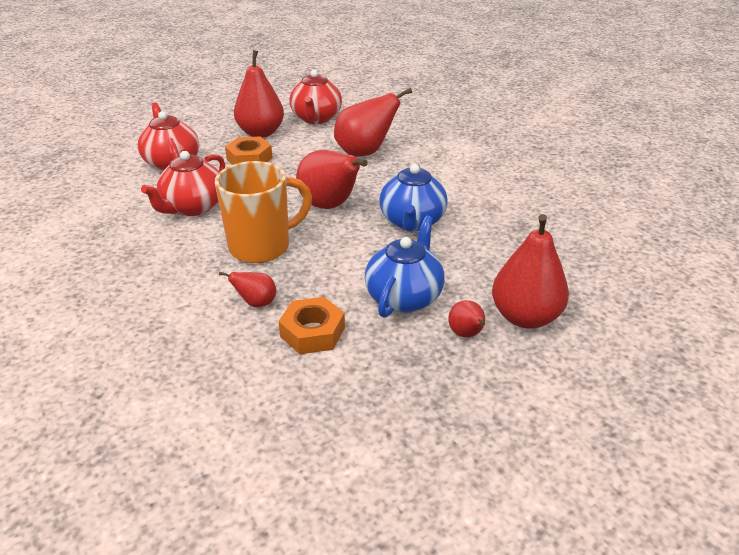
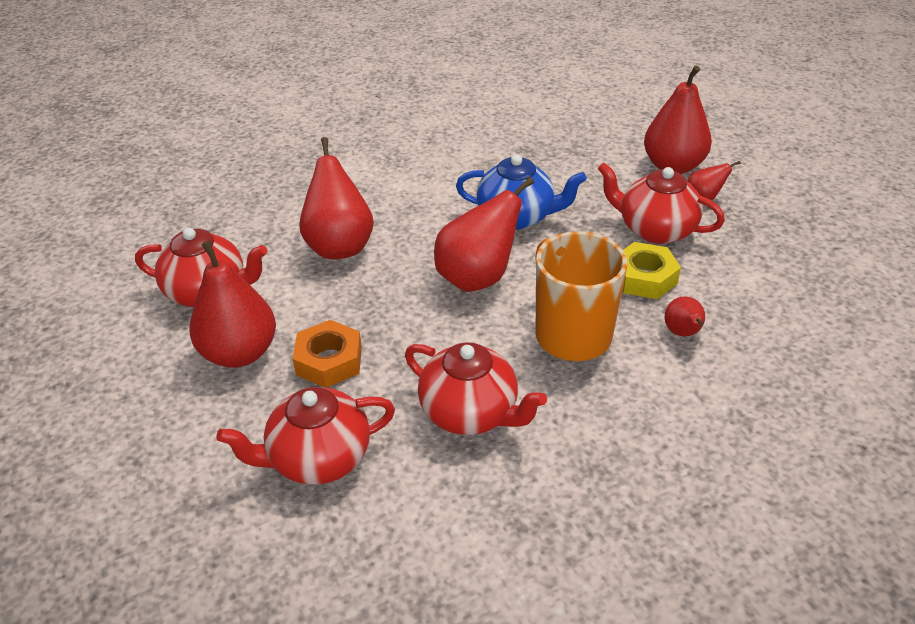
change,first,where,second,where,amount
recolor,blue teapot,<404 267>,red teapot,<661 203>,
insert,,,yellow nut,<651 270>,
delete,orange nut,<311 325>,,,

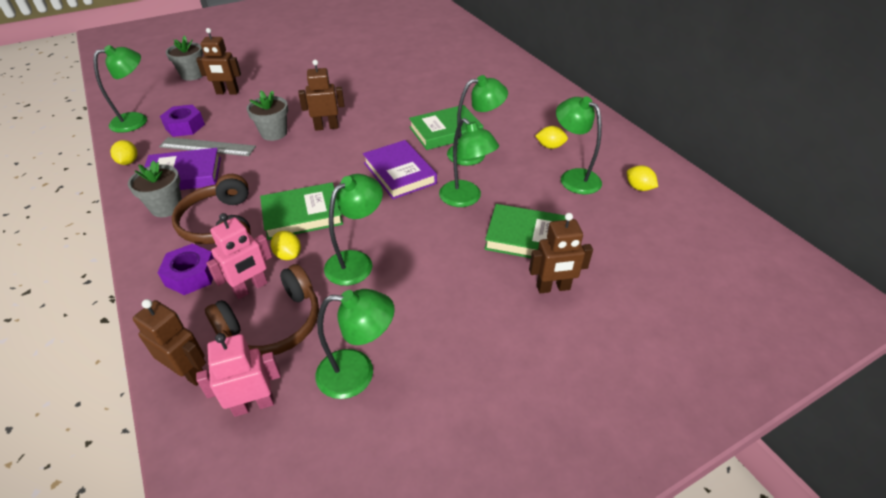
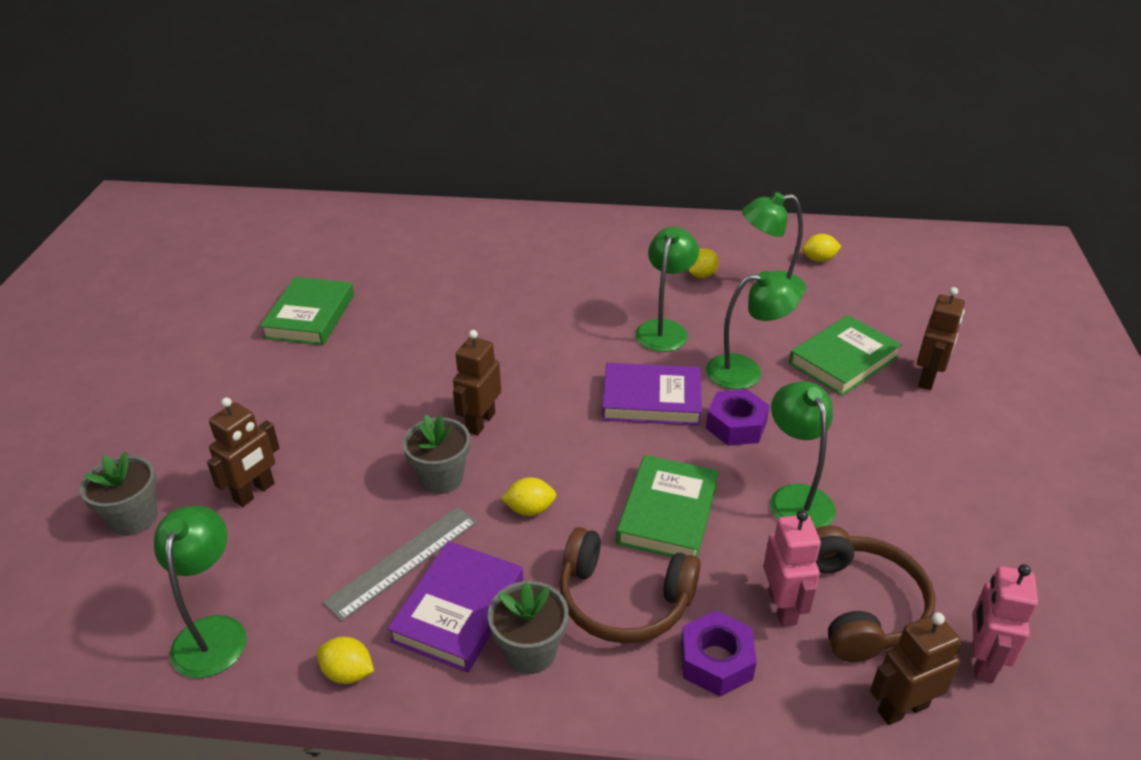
change,first,where,second,where,amount
move,green book,<446 127>,,<307 311>,
move,yellow lemon,<286 245>,,<528 496>,
move,purple nut,<182 121>,,<738 417>,
delete,green lamp,<355 344>,,,

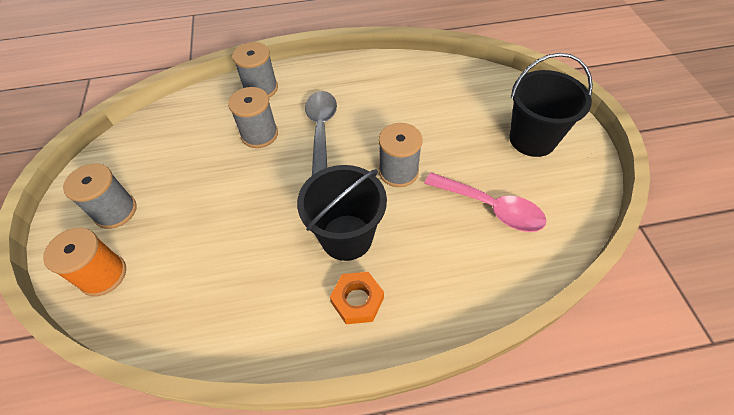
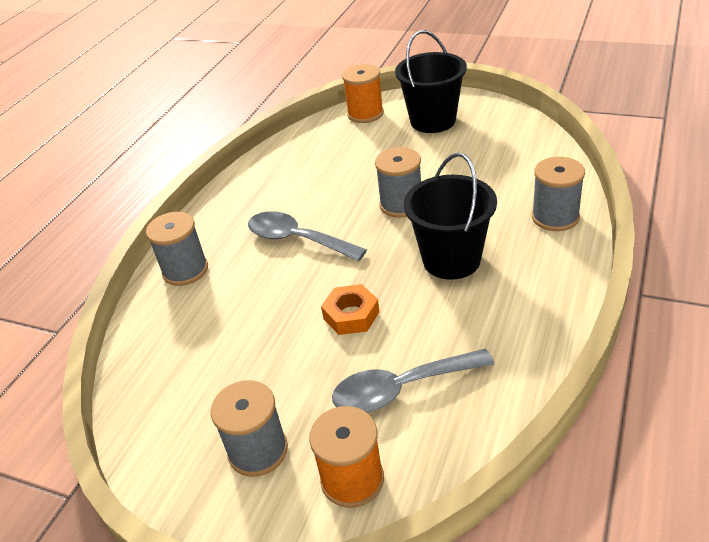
change,first,where,second,where,amount
move,orange nut,<357 298>,,<350 309>,
insert,,,grey spoon,<413 381>,
insert,,,orange spool,<363 93>,
move,grey spool,<253 117>,,<558 194>,
delete,pink spoon,<485 202>,,,

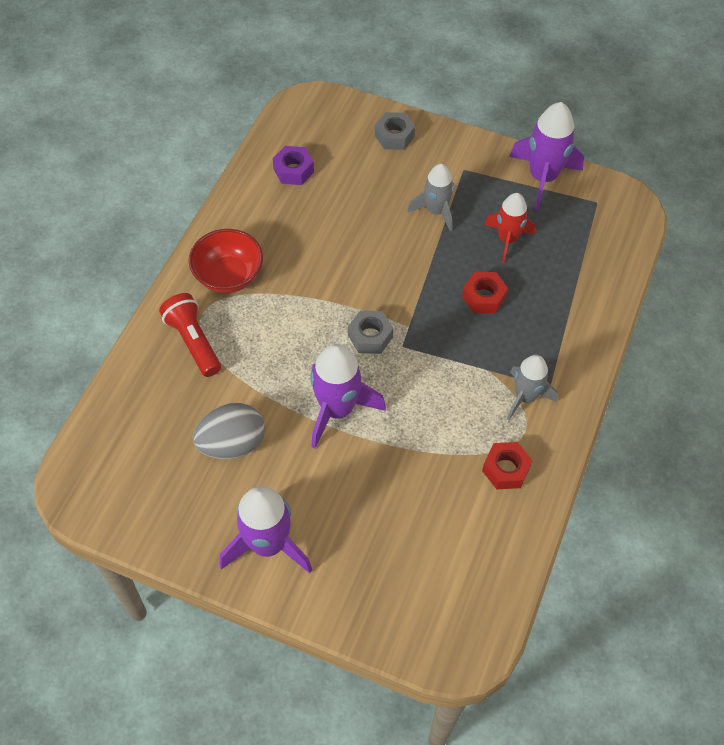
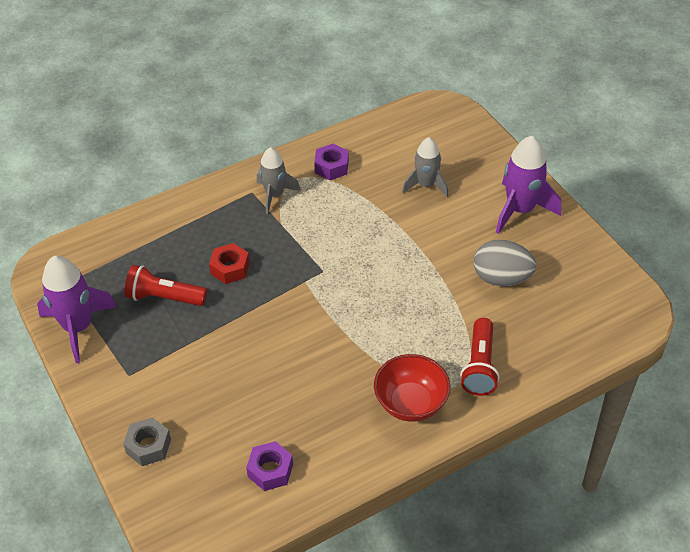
change,first,where,second,where,amount
replace,red rocket,<509 228>,red flashlight,<165 285>,
recolor,red nut,<507 465>,purple nut,<331 162>,
move,grey rocket,<431 198>,,<425 167>,
delete,purple rocket,<348 396>,,,
delete,grey nut,<370 332>,,,

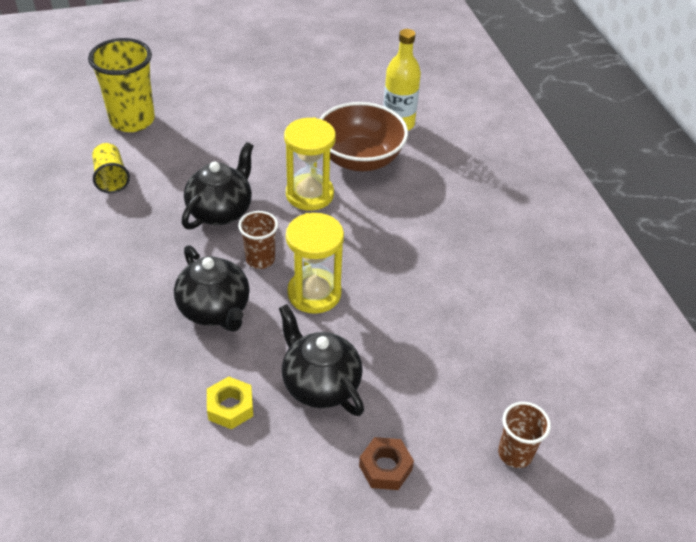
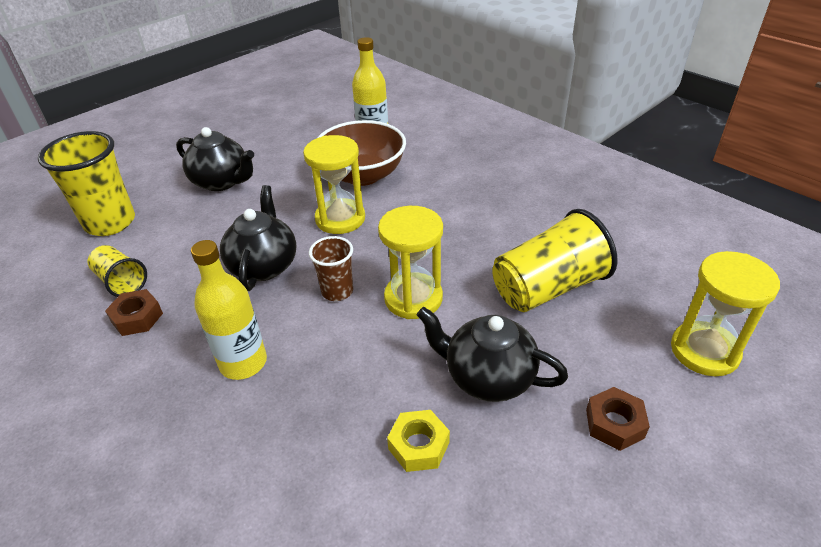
change,first,where,second,where,amount
insert,,,brown nut,<134 312>,
move,black teapot,<212 288>,,<215 159>,
insert,,,yellow bottle,<229 310>,
insert,,,yellow cup,<555 260>,
replace,brown cup,<524 435>,yellow hourglass,<725 313>,

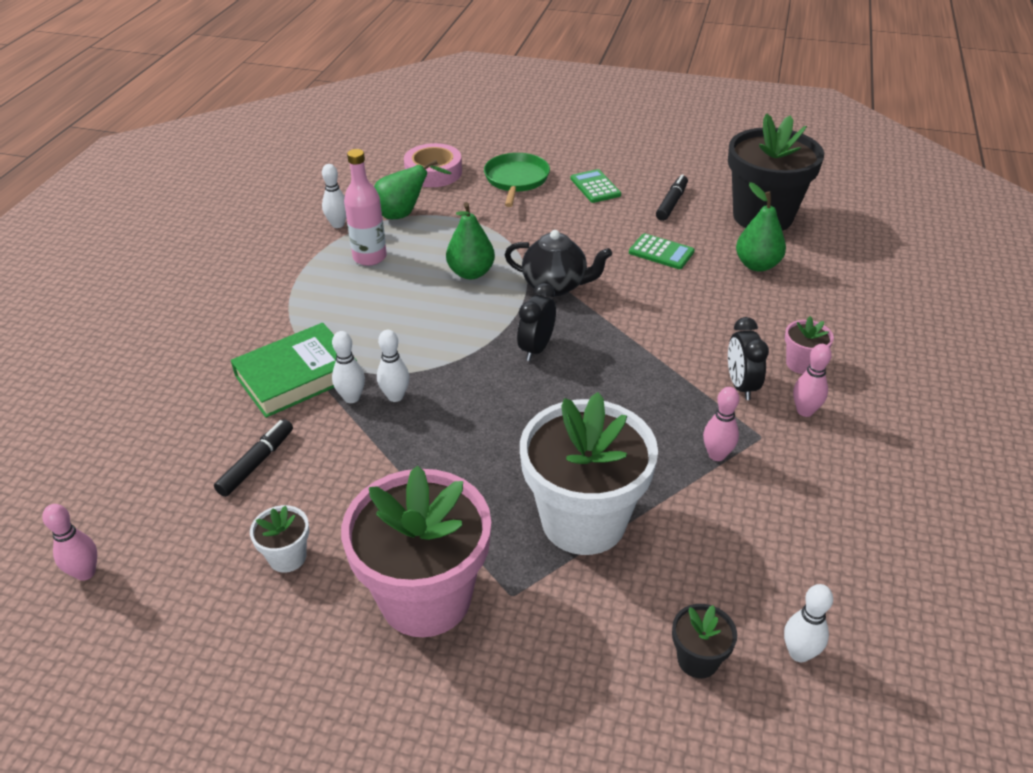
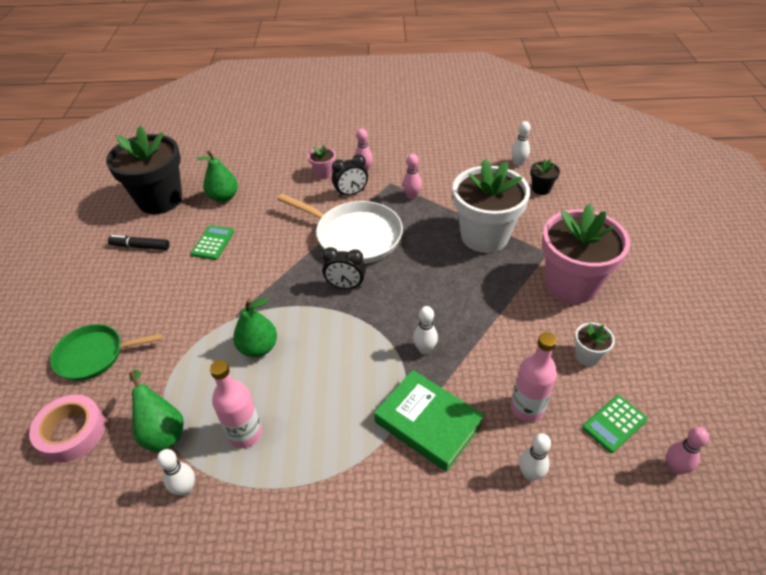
change,first,where,second,where,amount
insert,,,white pan,<340 229>,
replace,black marker,<253 458>,pink bottle,<534 377>,
move,white bowling pin,<348 367>,,<535 457>,
move,green calculator,<595 186>,,<615 424>,
delete,black teapot,<558 263>,,,

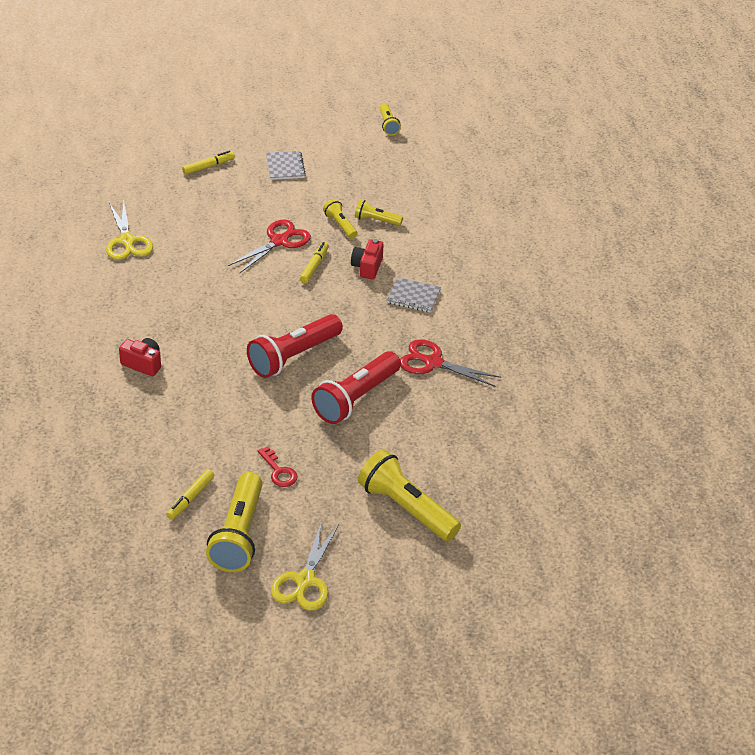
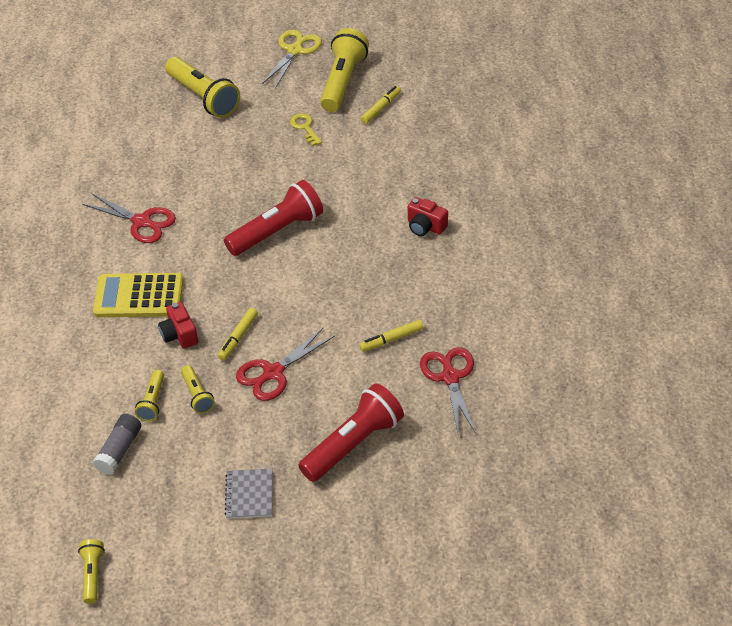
change,first,where,second,where,amount
replace,grey notebook,<414 295>,yellow calculator,<138 295>,
insert,,,grey glue stick,<117 444>,
rotate,yellow flashlight,<379 213>,,<149 395>,75 degrees clockwise
rotate,red camera,<367 259>,,<178 325>,135 degrees clockwise
recolor,red key,<277 466>,yellow key,<306 129>,
move,red flashlight,<356 387>,,<351 432>,
move,yellow marker,<208 163>,,<391 336>,
recolor,yellow scissors,<129 230>,red scissors,<448 390>,

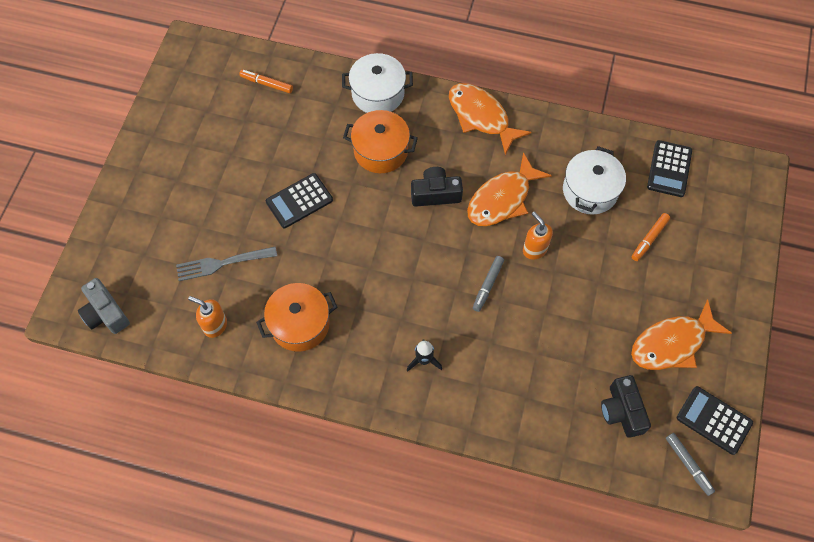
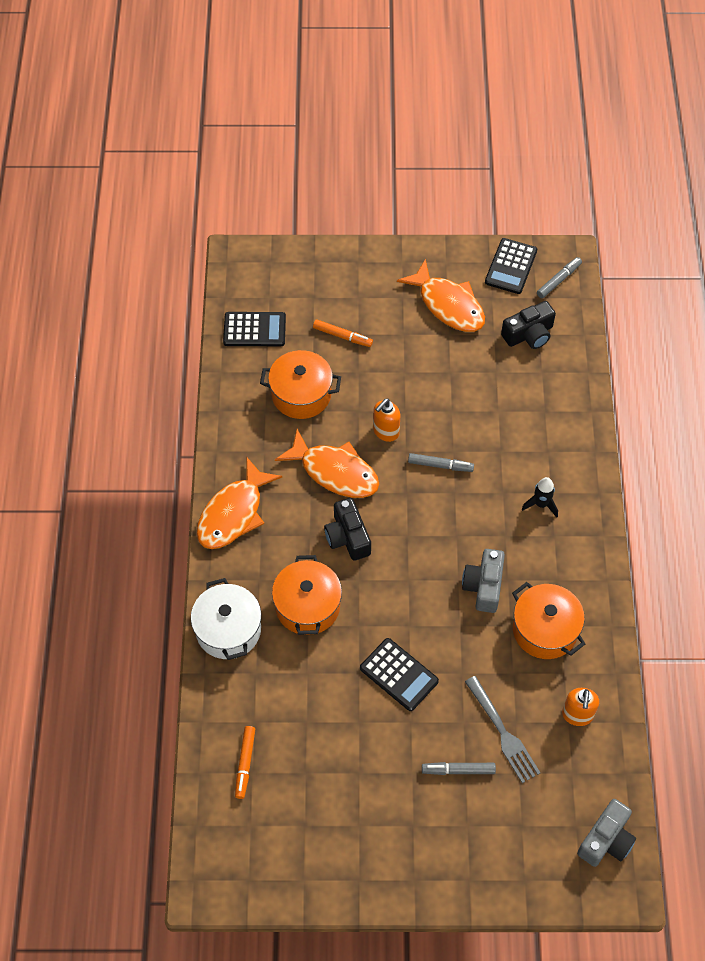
change,first,where,second,where,amount
recolor,white pot,<594 180>,orange pot,<300 384>,
insert,,,grey marker,<459 768>,
insert,,,grey camera,<483 581>,

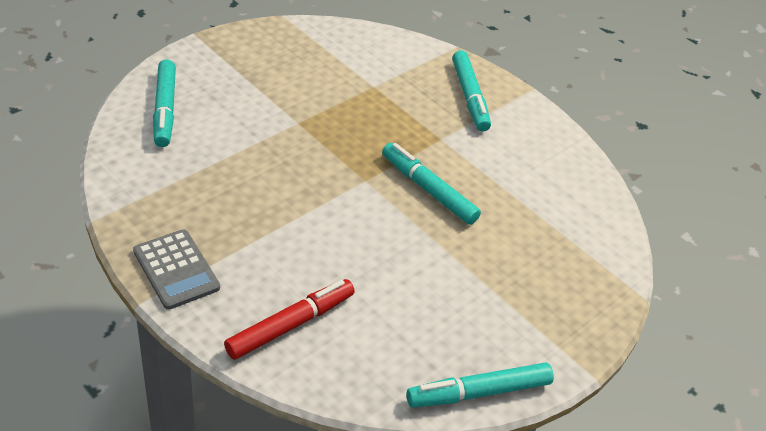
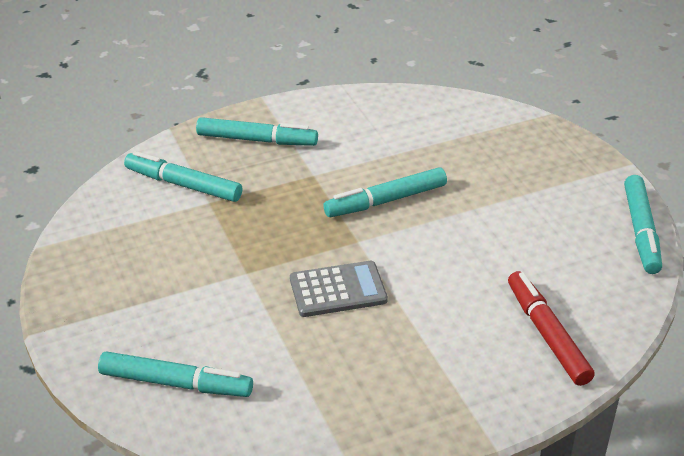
change,first,where,second,where,amount
insert,,,turquoise marker,<183 176>,
move,grey calculator,<176 269>,,<339 289>,

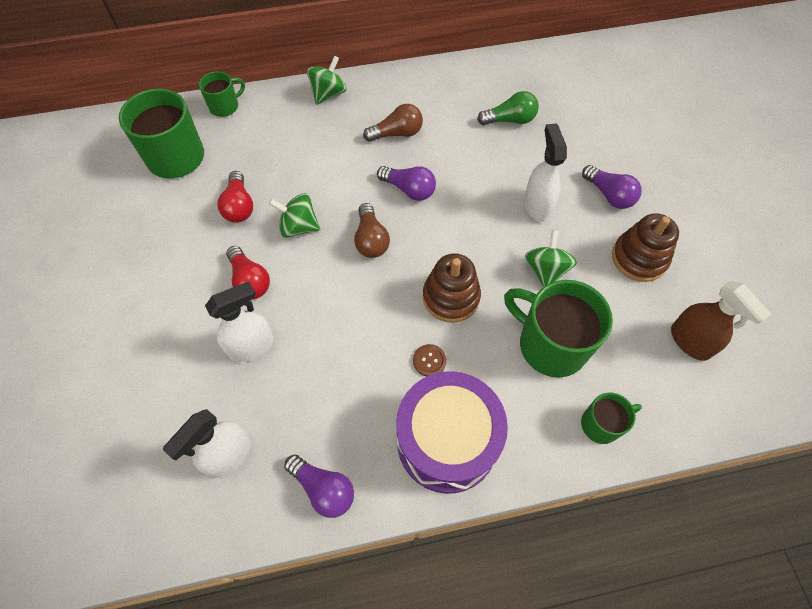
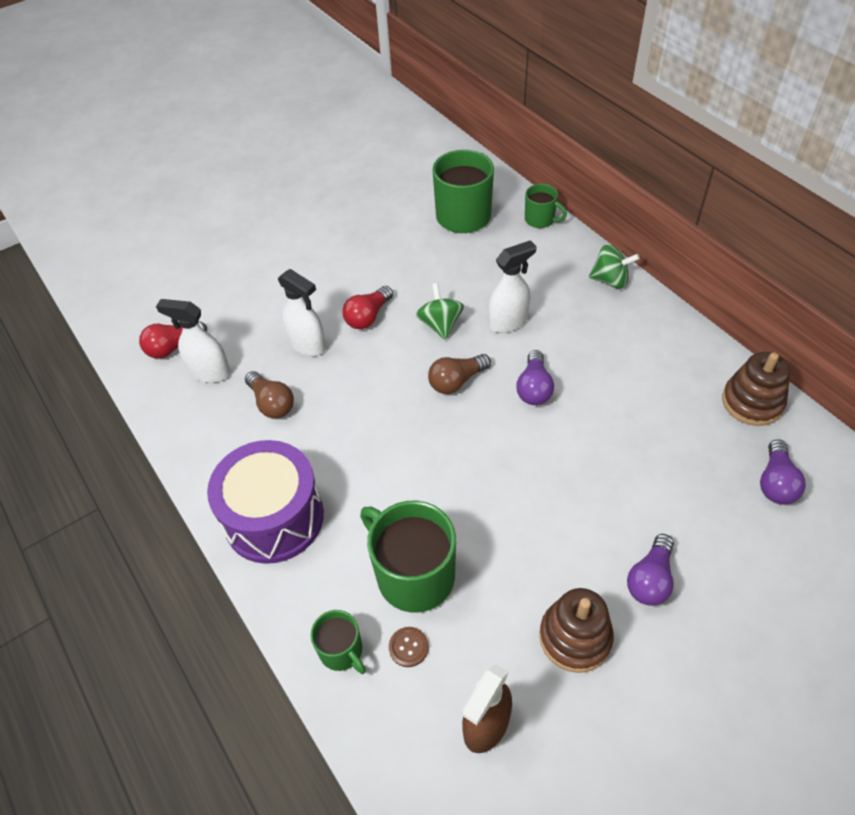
change,first,where,second,where,amount
move,red light bulb,<235 197>,,<173 340>,
move,brown light bulb,<393 123>,,<269 395>,
rotate,green mug,<558 328>,,<408 557>,60 degrees counterclockwise
move,brown button,<430 360>,,<409 647>,
move,white spray bottle,<545 172>,,<512 286>,
move,brown stacking toy,<452 288>,,<756 389>,
move,purple light bulb,<319 486>,,<783 472>,
delete,green light bulb,<508 108>,,,
delete,green spinning top,<551 258>,,,

